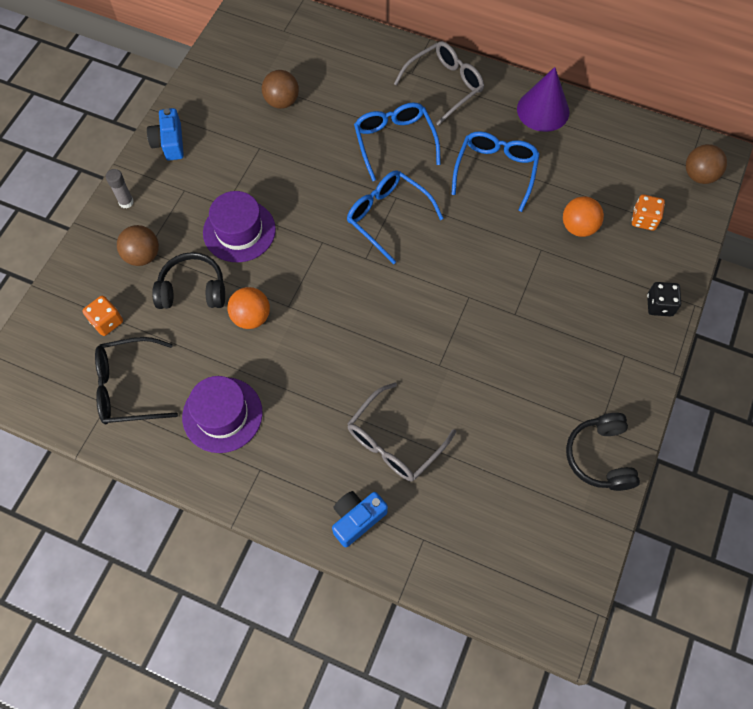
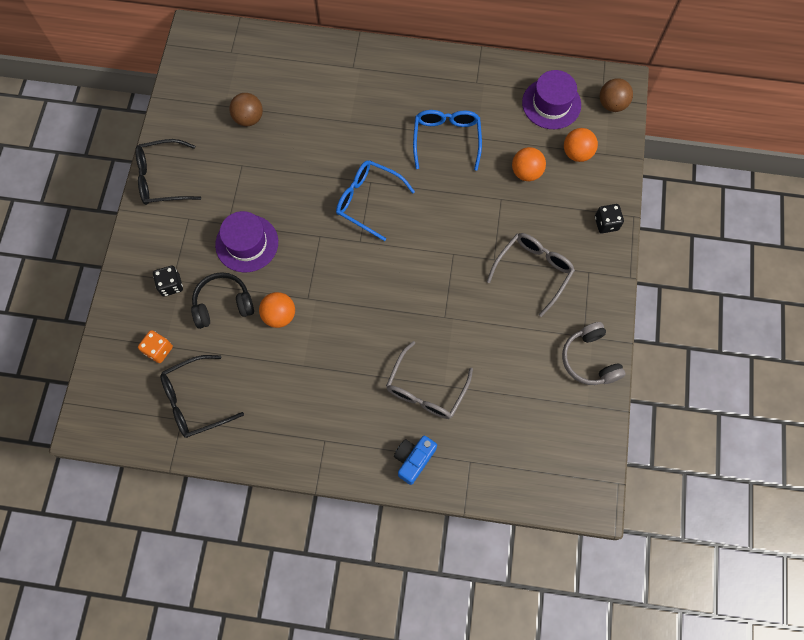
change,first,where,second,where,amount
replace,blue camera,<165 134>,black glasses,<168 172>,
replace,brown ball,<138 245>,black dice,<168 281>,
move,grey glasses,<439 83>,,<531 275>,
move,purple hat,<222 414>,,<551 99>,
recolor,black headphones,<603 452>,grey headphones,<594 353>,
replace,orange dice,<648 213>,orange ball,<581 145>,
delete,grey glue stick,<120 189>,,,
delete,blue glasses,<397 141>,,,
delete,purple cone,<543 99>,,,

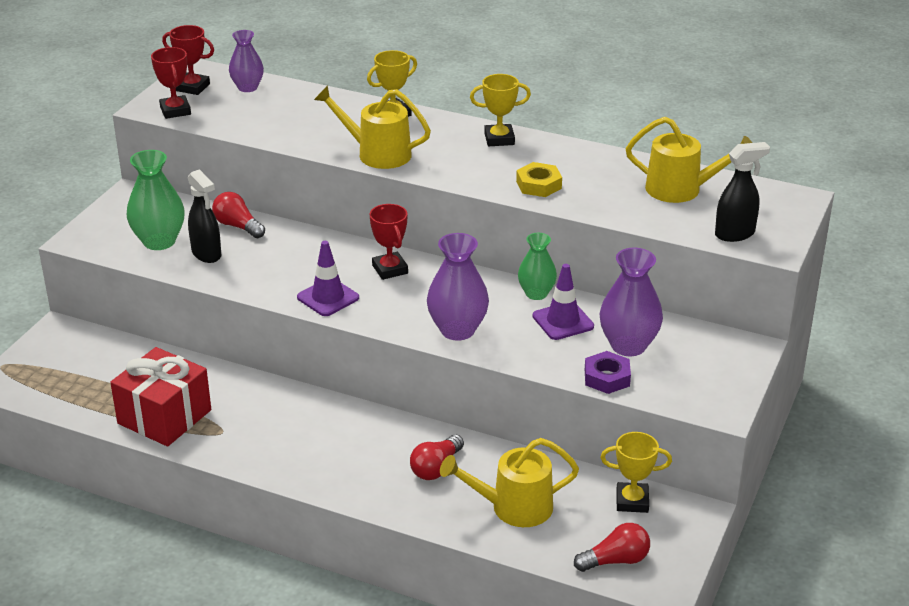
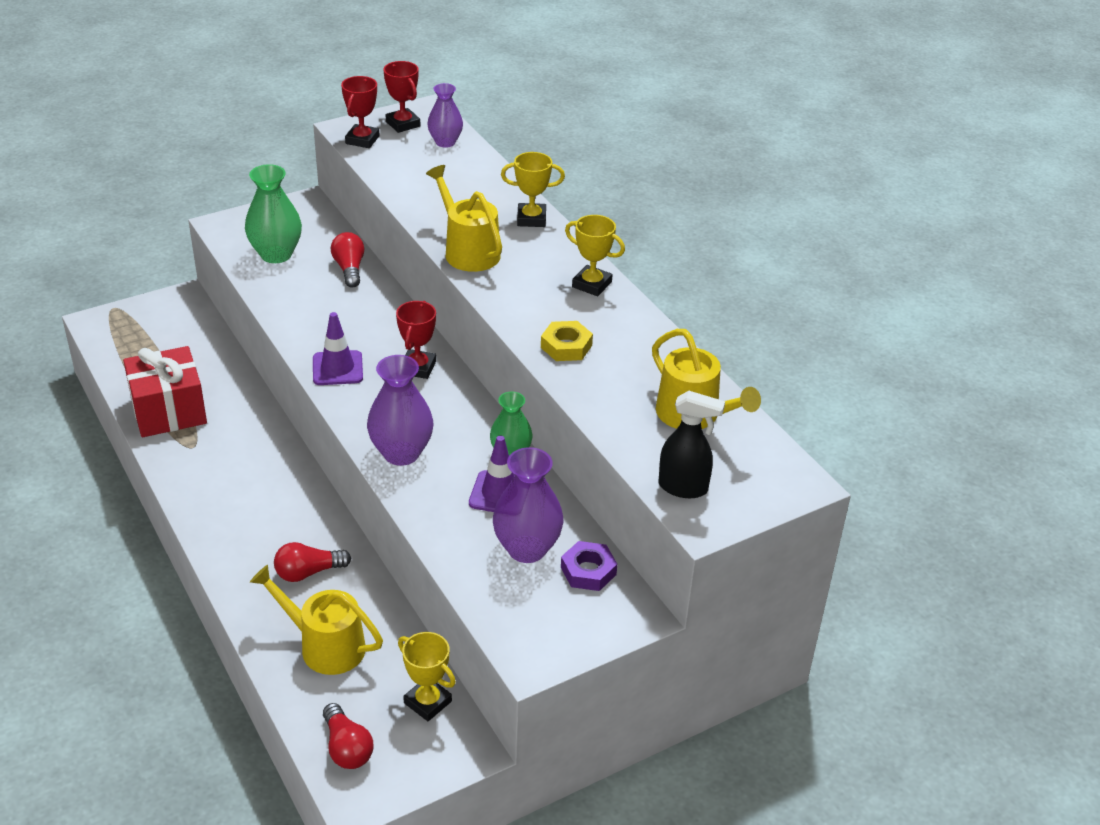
change,first,where,second,where,amount
rotate,red light bulb,<612 547>,,<348 736>,45 degrees clockwise
move,purple nut,<608 372>,,<589 566>,
delete,black spray bottle,<204 216>,,,

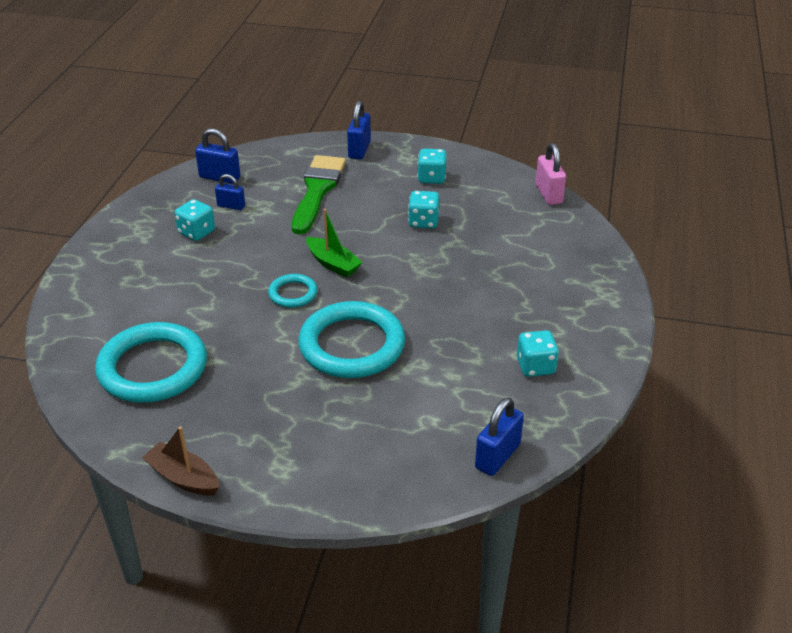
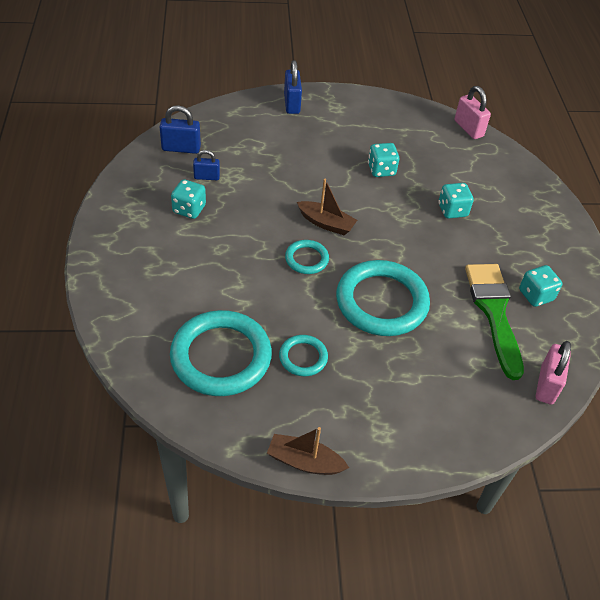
change,first,where,second,where,amount
insert,,,turquoise ring,<303 355>,
recolor,green boat,<334 243>,brown boat,<327 207>,
move,turquoise dice,<432 166>,,<456 200>,
move,green brush,<319 194>,,<494 322>,
recolor,blue padlock,<499 436>,pink padlock,<553 373>,

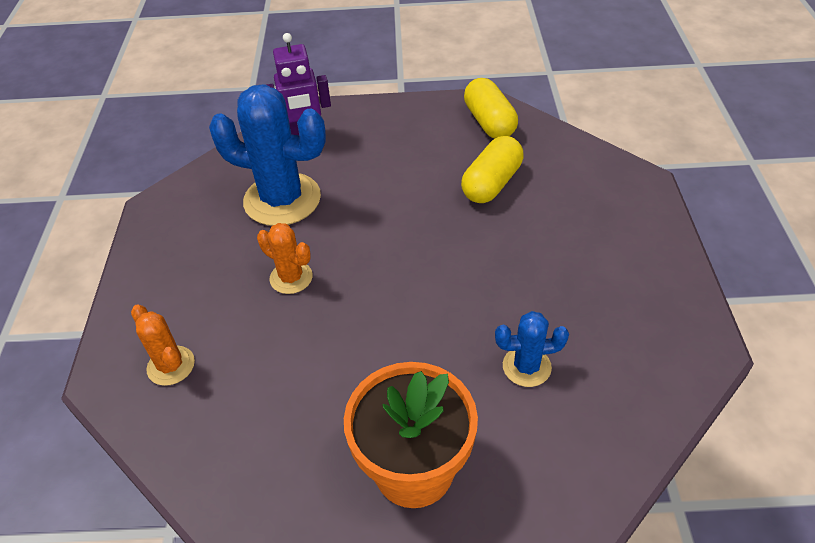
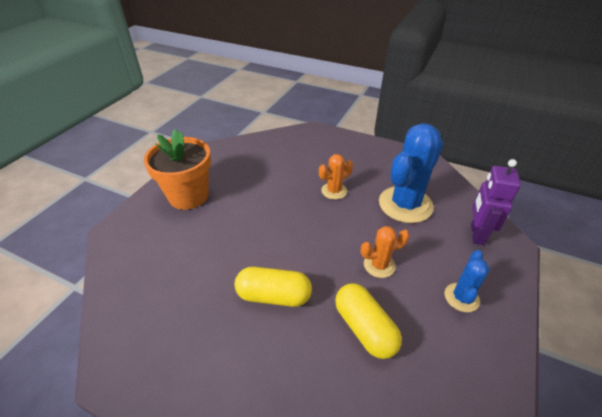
change,first,where,second,where,amount
move,yellow capsule,<491 108>,,<273 287>,
move,orange cactus,<163 345>,,<385 252>,
move,blue cactus,<532 349>,,<467 281>,

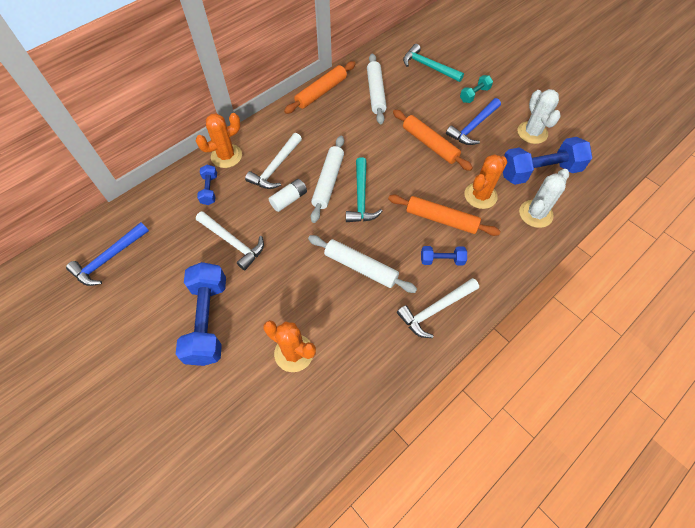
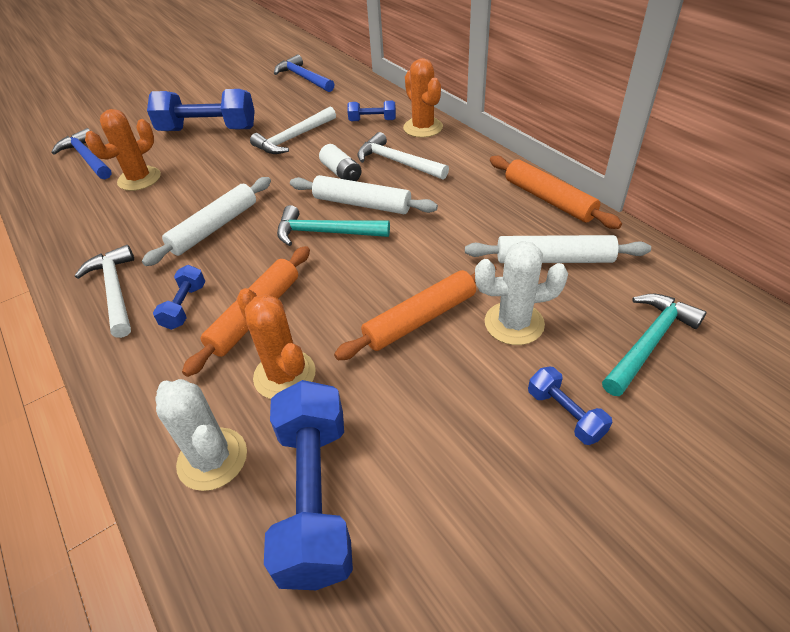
change,first,where,second,where,amount
move,blue hammer,<473 121>,,<82 153>,
move,white cactus,<539 116>,,<521 293>,
recolor,turquoise dumbbell,<476 89>,blue dumbbell,<570 406>,

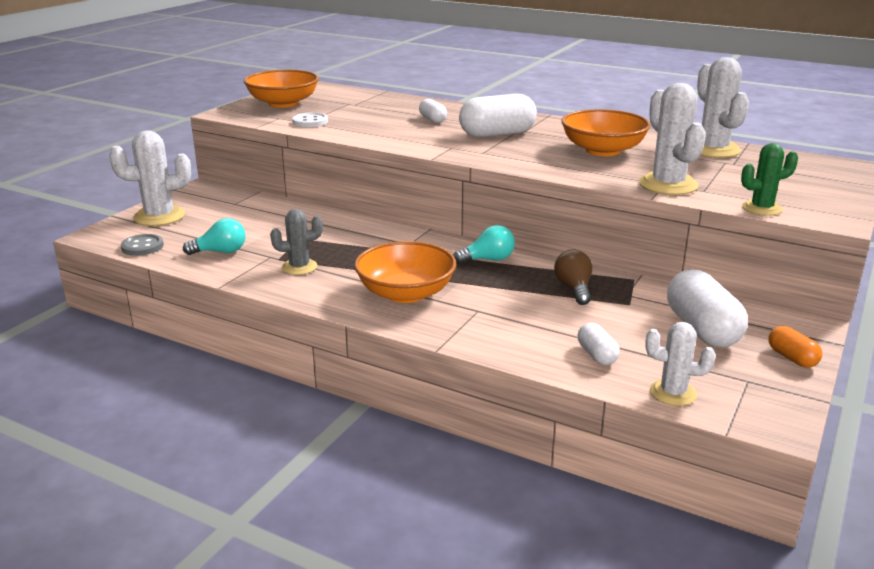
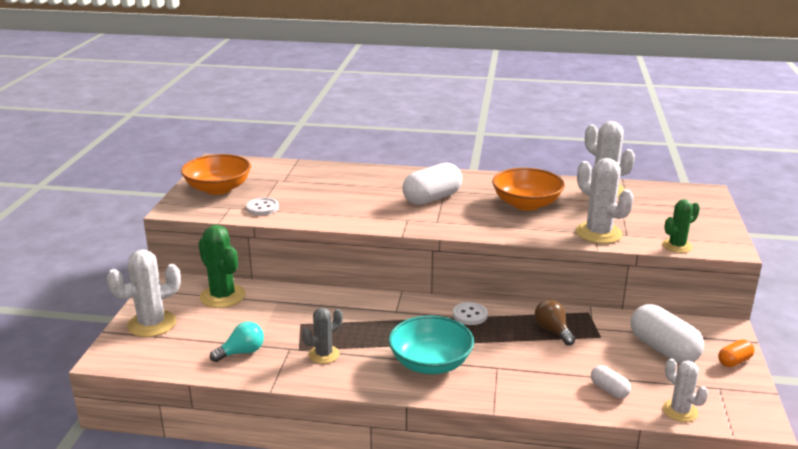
change,first,where,second,where,amount
insert,,,green cactus,<222 266>,
recolor,orange bowl,<405 272>,turquoise bowl,<431 344>,
replace,turquoise light bulb,<484 244>,white button,<470 313>,
rotate,white cactus,<680 364>,,<685 390>,60 degrees clockwise
rotate,orange capsule,<795 346>,,<736 353>,75 degrees counterclockwise
delete,grey button,<142 245>,,,
delete,white capsule,<433 111>,,,

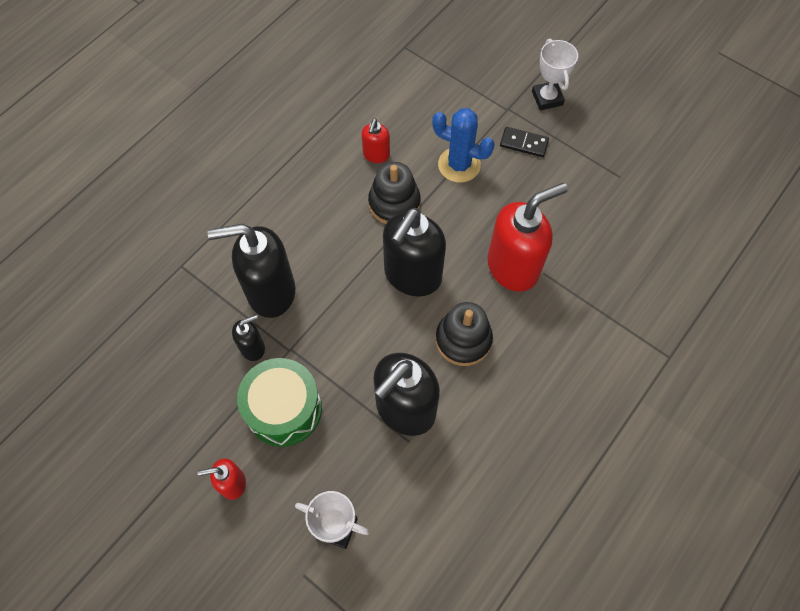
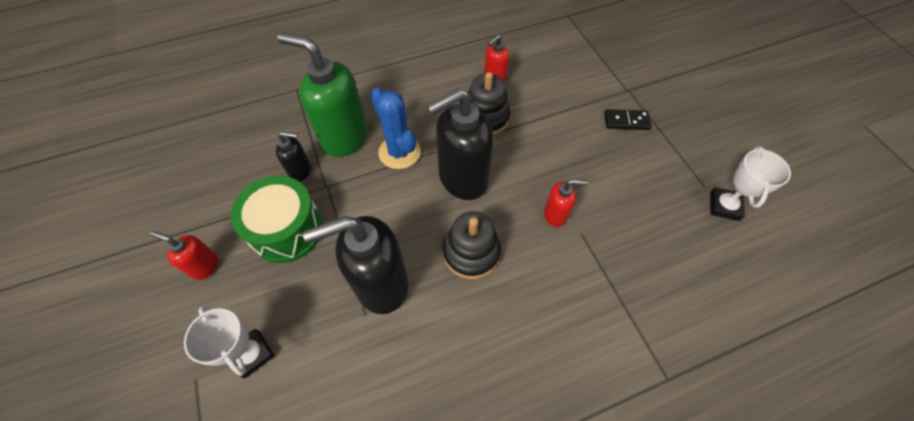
change,first,where,second,where,amount
recolor,black soap dispenser,<251 271>,green soap dispenser,<322 95>,
move,blue cactus,<463 145>,,<395 128>,
resize,red soap dispenser,<527 237>,,<566 203>,x0.49
rotate,black domino,<524 142>,,<628 119>,45 degrees counterclockwise
move,white trophy,<555 74>,,<750 183>,

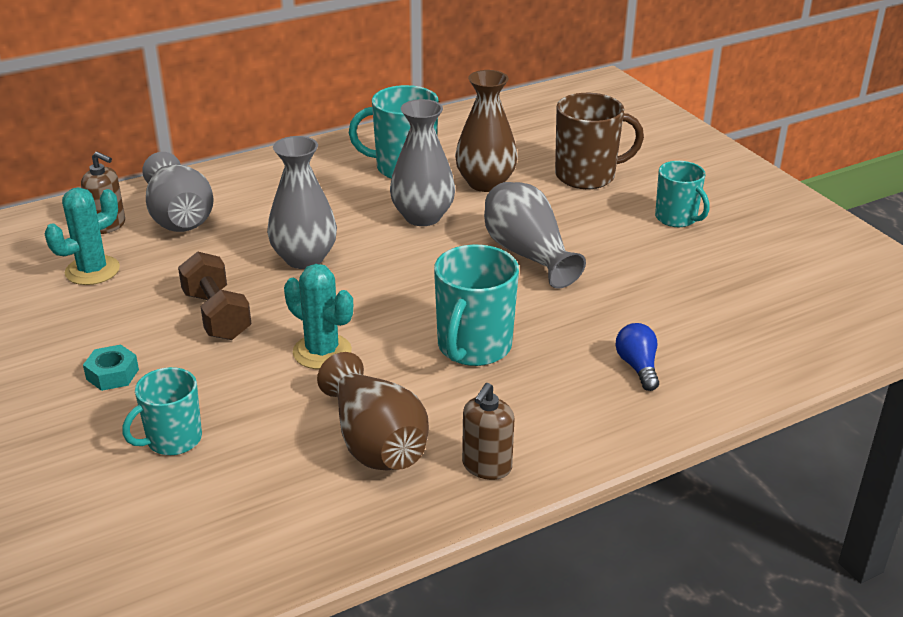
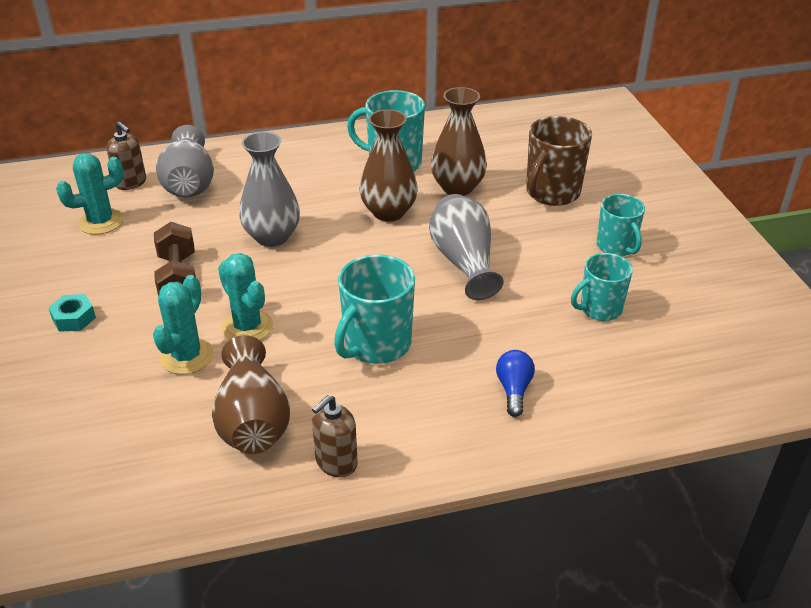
change,first,where,second,where,amount
insert,,,turquoise cactus,<183 325>,
recolor,grey vase,<422 162>,brown vase,<389 165>,
rotate,brown mug,<599 141>,,<559 161>,120 degrees clockwise
move,turquoise mug,<162 411>,,<602 287>,

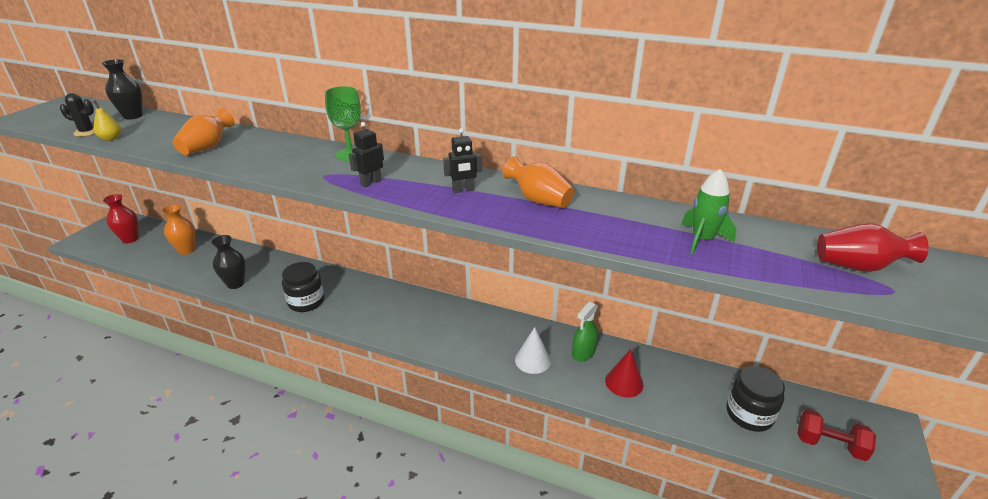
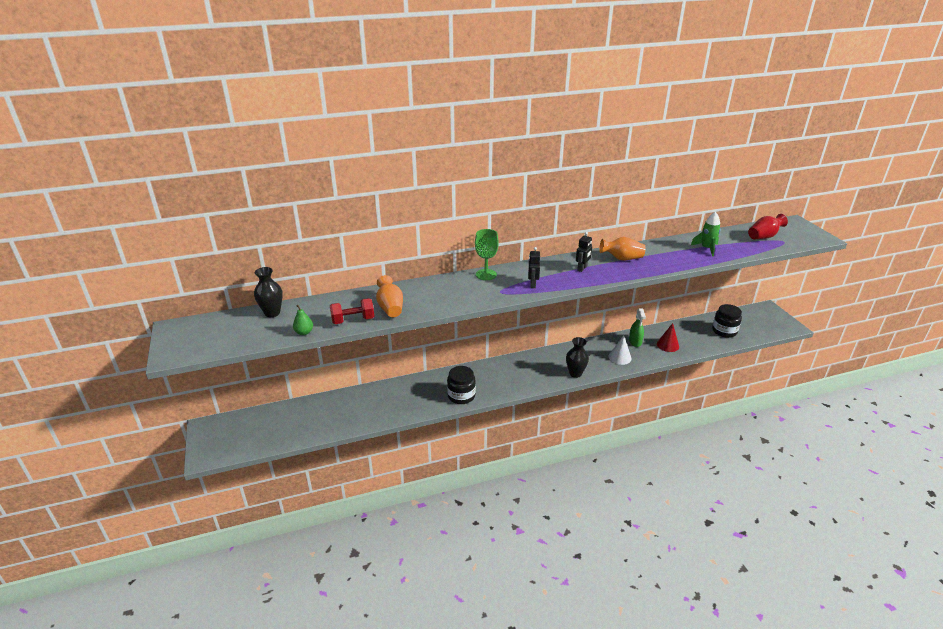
change,first,where,second,where,amount
recolor,yellow pear,<107 121>,green pear,<303 320>,
move,red dumbbell,<836 435>,,<352 311>,
move,black vase,<228 262>,,<577 357>,
delete,black cactus,<77 115>,,,
delete,red vase,<121 218>,,,
delete,orange vase,<178 229>,,,

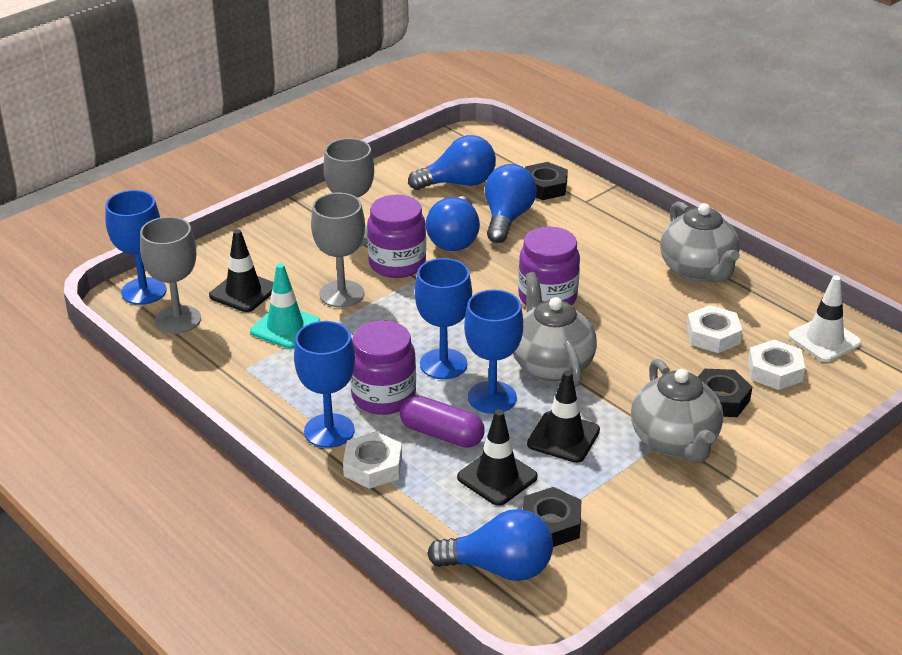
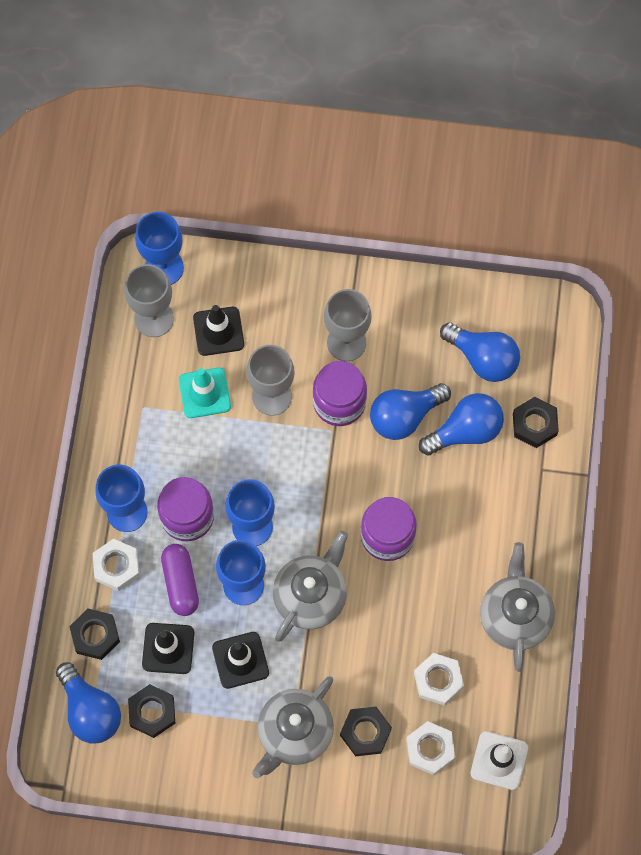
change,first,where,second,where,amount
insert,,,black nut,<94 634>,
rotate,grey teapot,<700 241>,,<517 607>,150 degrees clockwise

